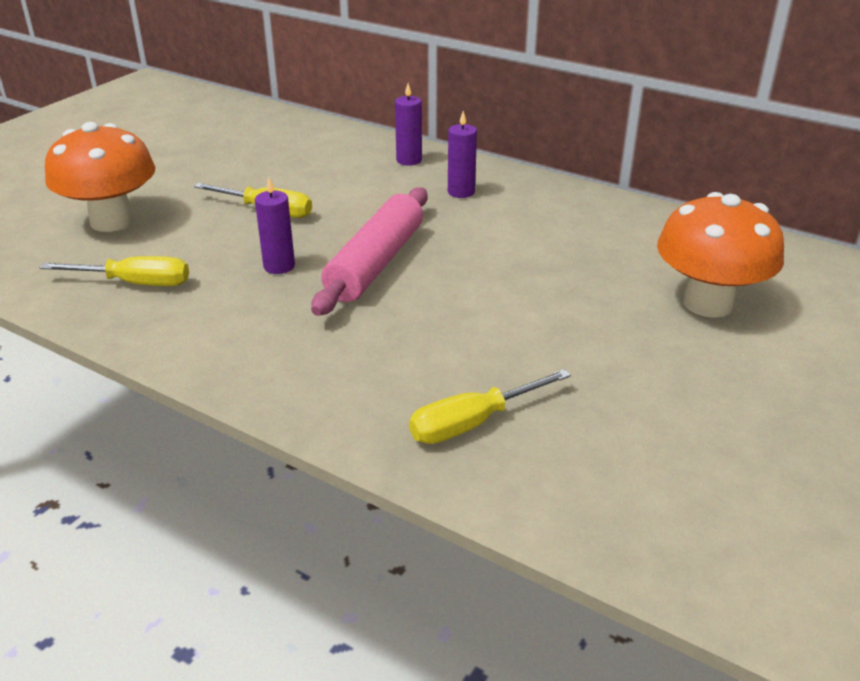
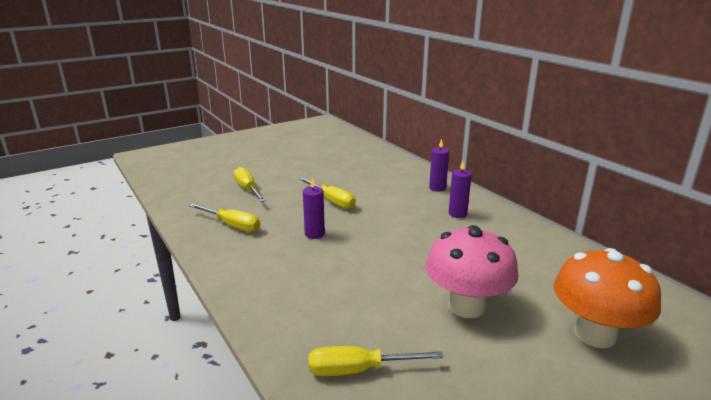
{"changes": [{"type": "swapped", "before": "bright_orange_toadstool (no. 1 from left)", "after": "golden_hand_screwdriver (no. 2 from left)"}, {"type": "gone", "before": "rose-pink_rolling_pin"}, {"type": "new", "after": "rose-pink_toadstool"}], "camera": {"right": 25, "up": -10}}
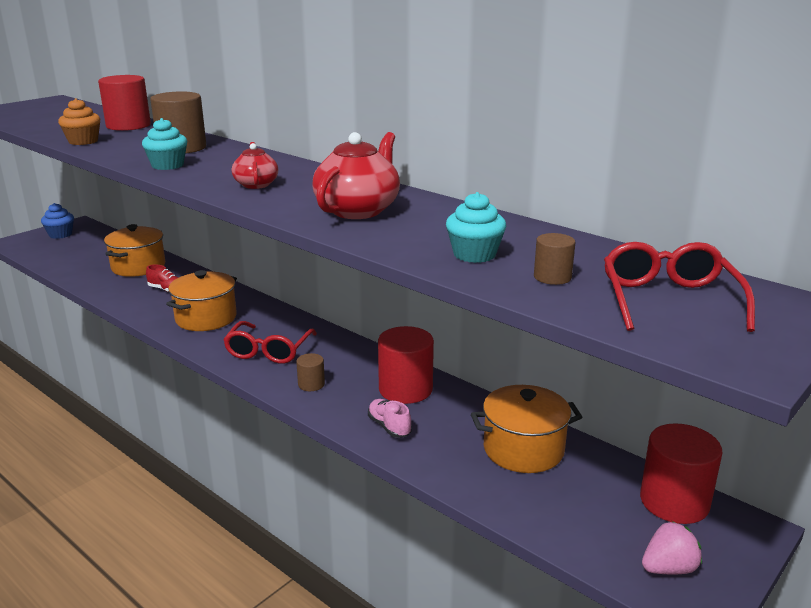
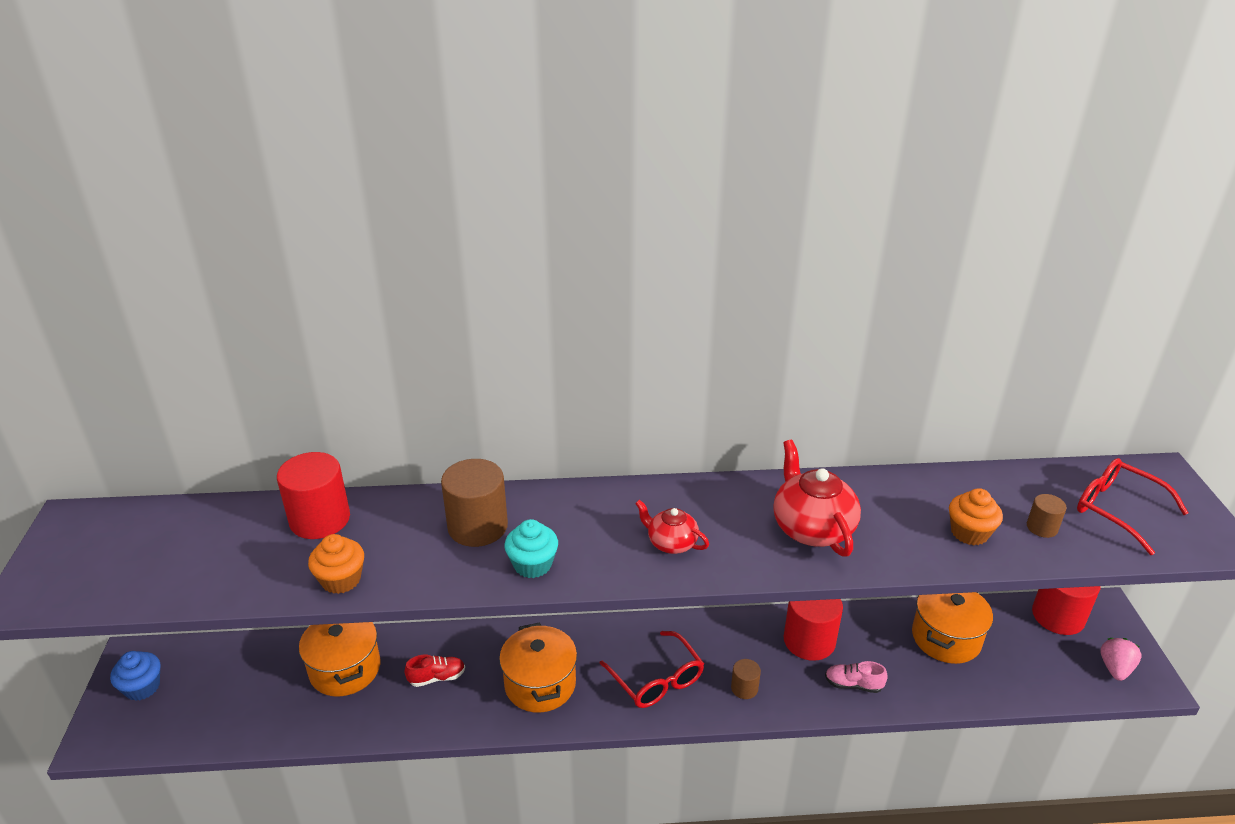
{"changes": [{"type": "repainted", "before": "aqua_muffin (no. 2 from left)", "after": "bright_orange_muffin (no. 2 from left)"}], "camera": {"right": -45, "up": 10}}
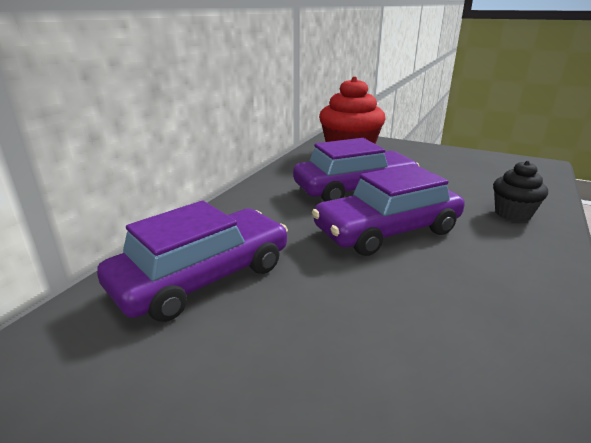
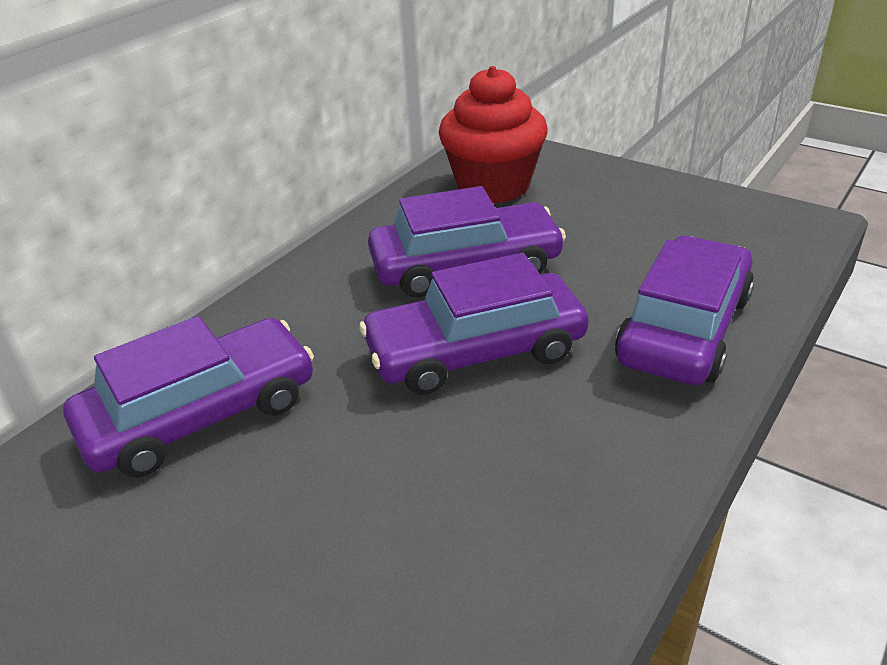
{"changes": [{"type": "swapped", "before": "jet-black_muffin", "after": "royal_purple_automobile (no. 4 from left)"}], "camera": {"right": 10, "up": 10}}
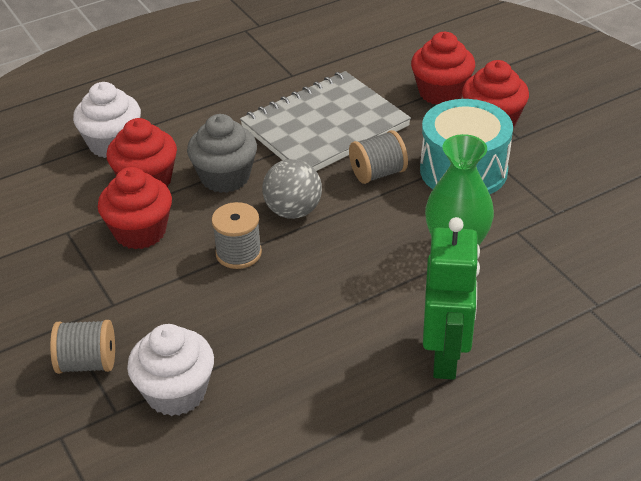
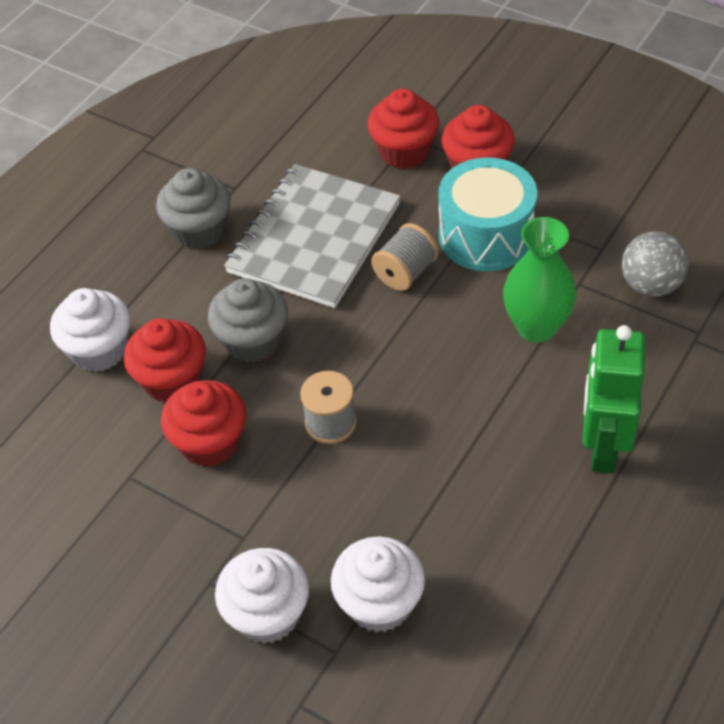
{"changes": [{"type": "shifted", "before": "gray_play_ball"}, {"type": "rotated", "before": "green_robot", "turn": -150}, {"type": "swapped", "before": "gray_bobbin (no. 1 from left)", "after": "snow-white_muffin (no. 2 from left)"}, {"type": "new", "after": "gray_muffin (no. 1 from left)"}], "camera": {"right": -25, "up": 10}}
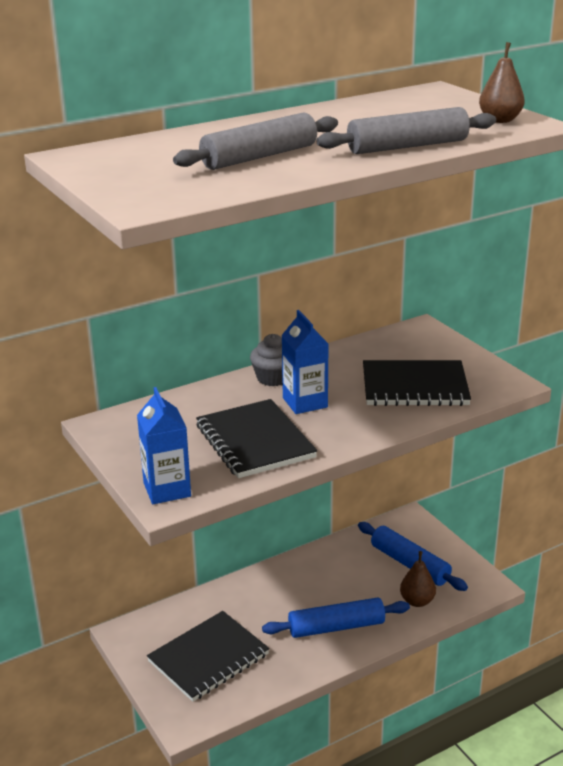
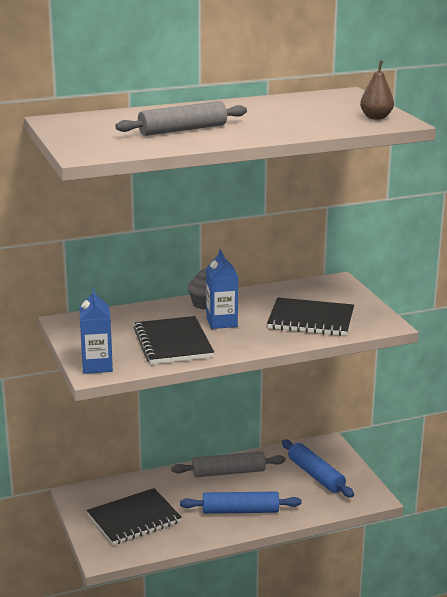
{"changes": [{"type": "shifted", "before": "gray_rolling_pin (no. 2 from left)"}, {"type": "gone", "before": "brown_pear (no. 1 from left)"}], "camera": {"right": 10, "up": -5}}
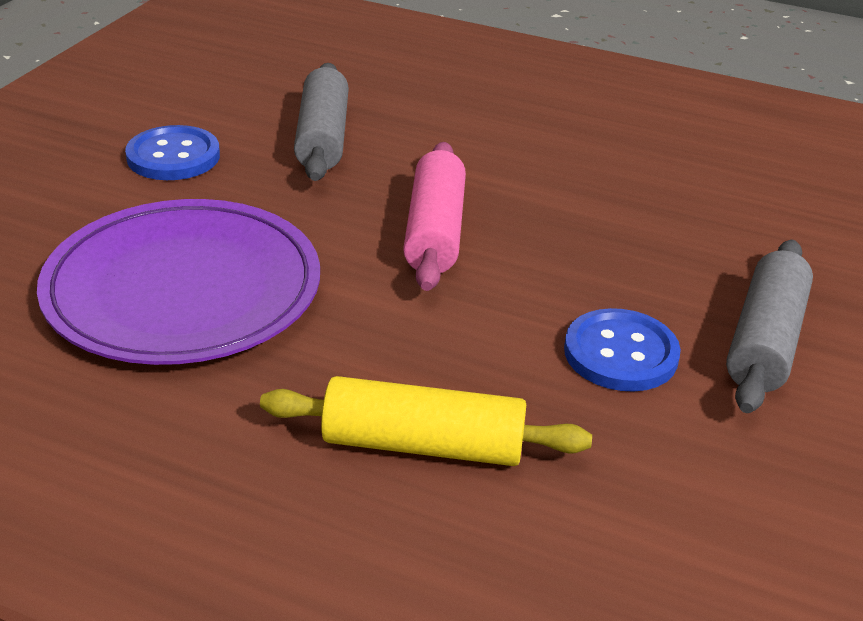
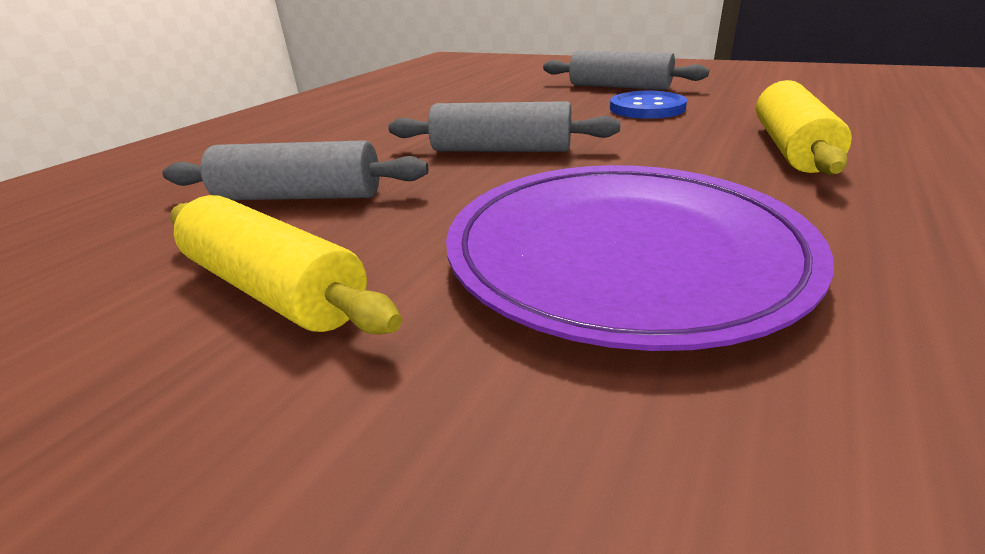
{"changes": [{"type": "swapped", "before": "cobalt_button (no. 1 from left)", "after": "golden_rolling_pin (no. 1 from left)"}, {"type": "repainted", "before": "rose-pink_rolling_pin", "after": "gray_rolling_pin (no. 2 from left)"}], "camera": {"right": -80, "up": -5}}
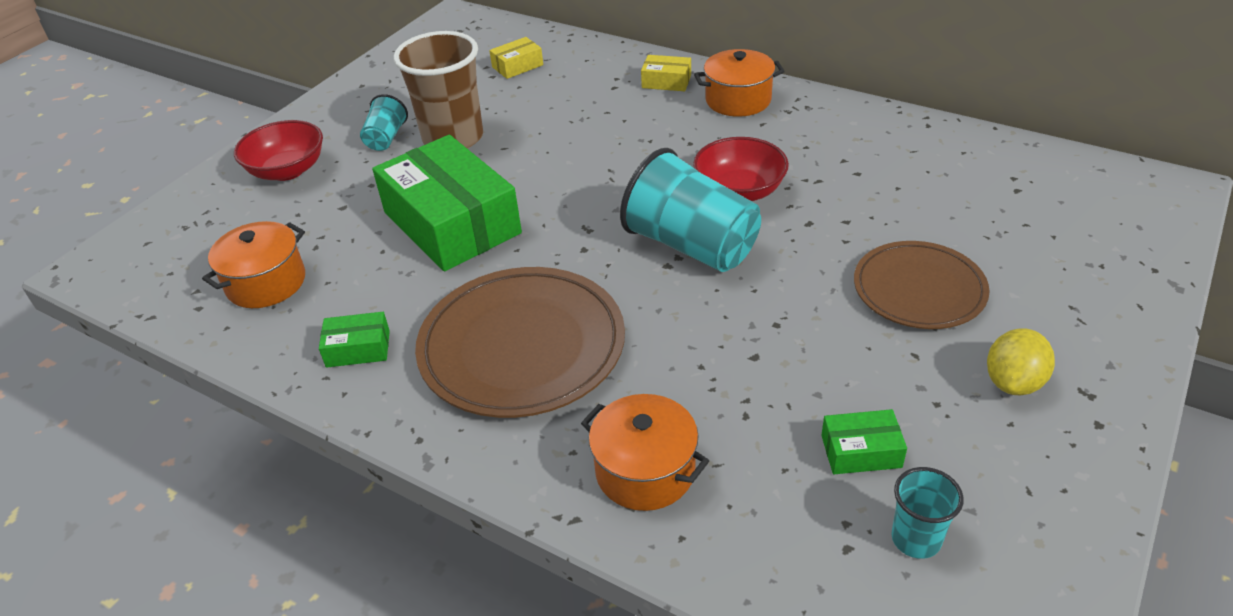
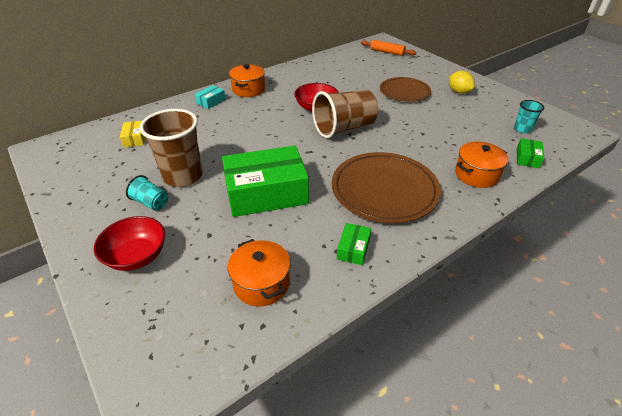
{"changes": [{"type": "repainted", "before": "golden_parcel (no. 2 from left)", "after": "aqua_parcel"}, {"type": "repainted", "before": "aqua_cup (no. 2 from left)", "after": "brown_cup (no. 2 from left)"}, {"type": "shifted", "before": "green_parcel (no. 3 from left)"}, {"type": "new", "after": "bright_orange_rolling_pin"}], "camera": {"right": -70, "up": 0}}
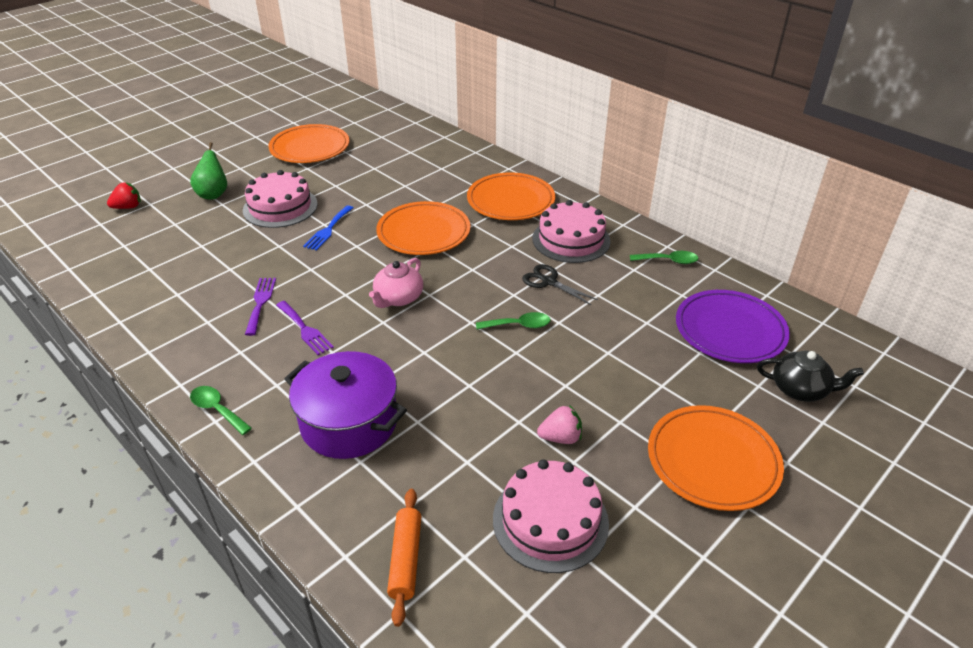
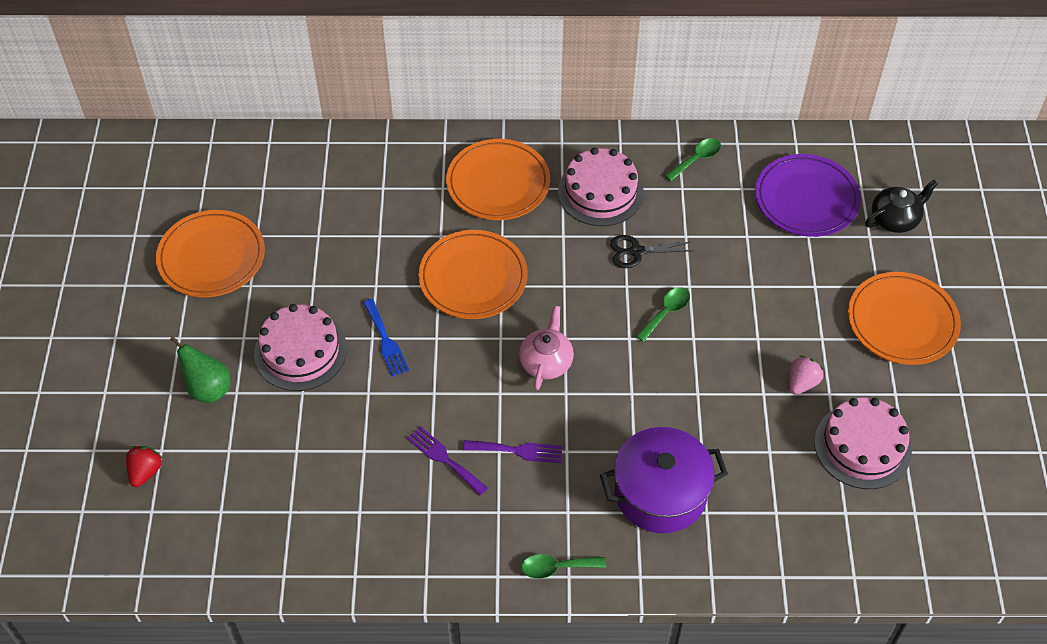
{"changes": [{"type": "rotated", "before": "rose-pink_china_teapot", "turn": -150}, {"type": "gone", "before": "bright_orange_rolling_pin"}], "camera": {"right": -45, "up": 15}}
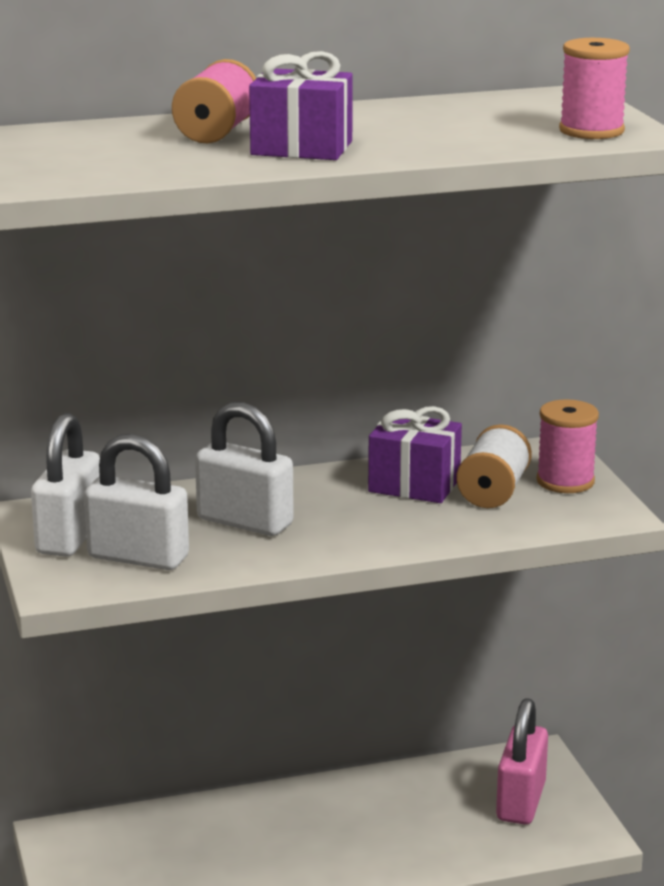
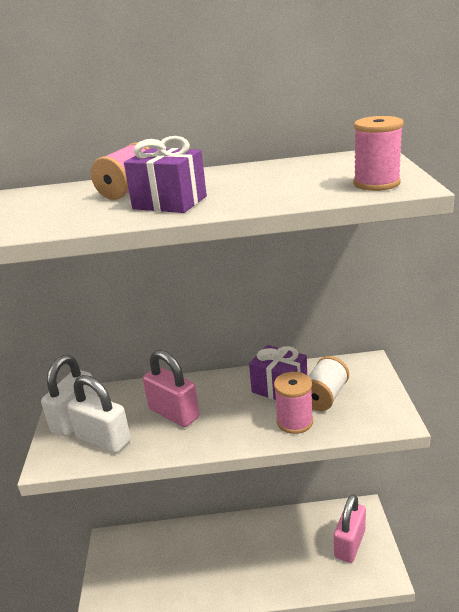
{"changes": [{"type": "shifted", "before": "rose-pink_bobbin (no. 2 from left)"}, {"type": "repainted", "before": "snow-white_lock (no. 3 from left)", "after": "rose-pink_lock (no. 1 from left)"}], "camera": {"right": 15, "up": 5}}
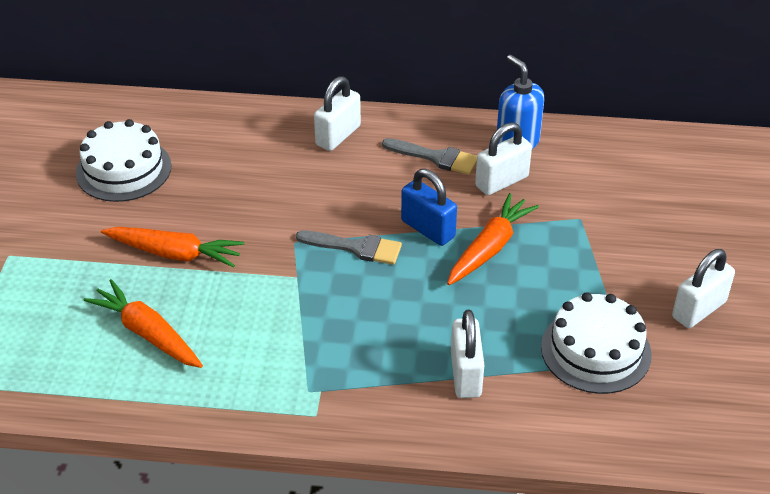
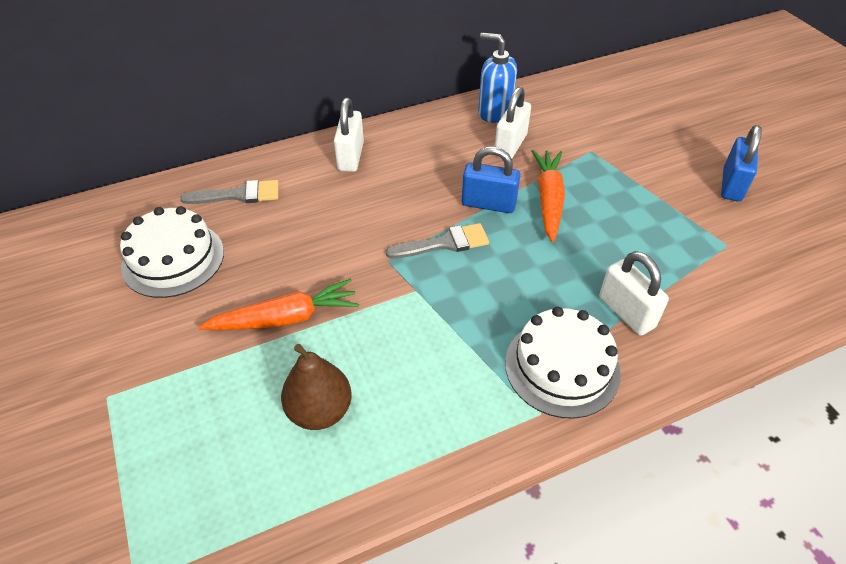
{"changes": [{"type": "shifted", "before": "gray_paintbrush (no. 2 from left in the first image)", "after": "gray_paintbrush (no. 1 from left)"}, {"type": "repainted", "before": "snow-white_lock (no. 4 from left)", "after": "cobalt_lock (no. 2 from left)"}, {"type": "swapped", "before": "bright_orange_carrot (no. 1 from left)", "after": "brown_pear"}, {"type": "shifted", "before": "snow-white_gateau (no. 2 from left)"}], "camera": {"right": -30, "up": 5}}
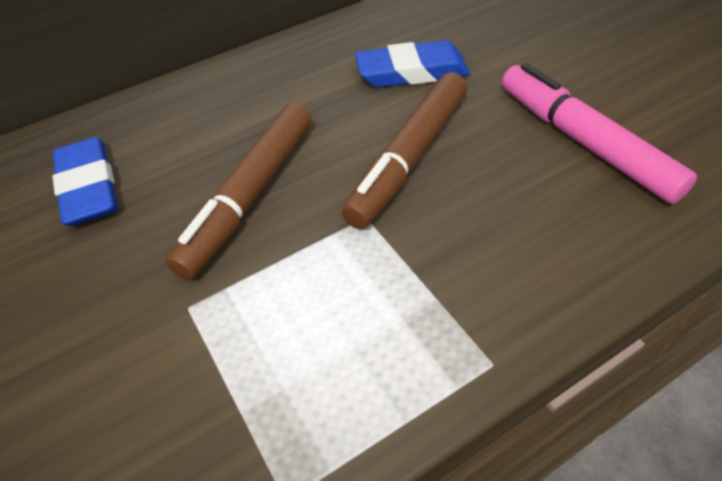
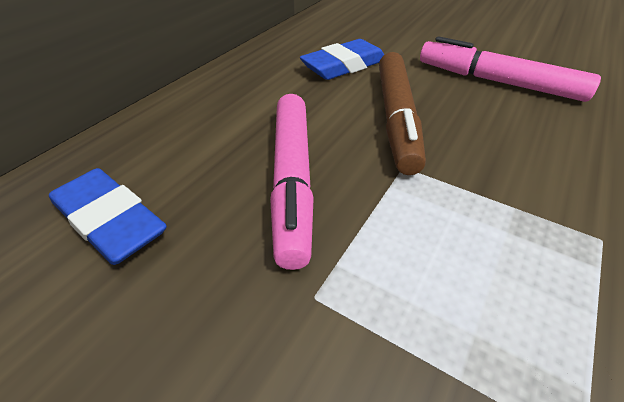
{"changes": [{"type": "repainted", "before": "brown_felt_pen (no. 1 from left)", "after": "rose-pink_felt_pen (no. 1 from left)"}], "camera": {"right": -30, "up": -5}}
